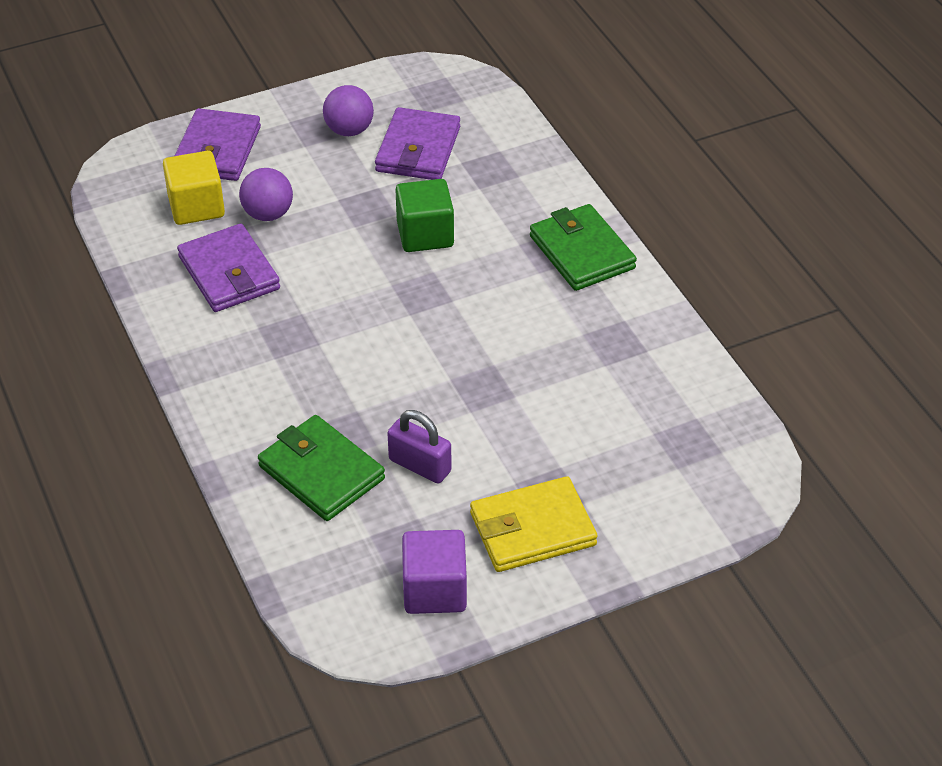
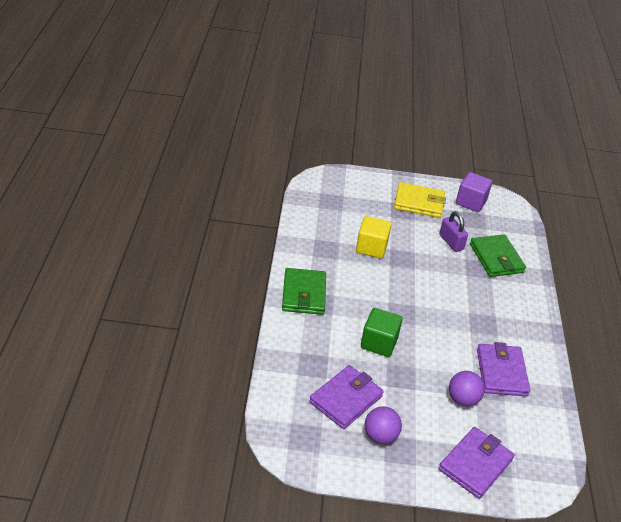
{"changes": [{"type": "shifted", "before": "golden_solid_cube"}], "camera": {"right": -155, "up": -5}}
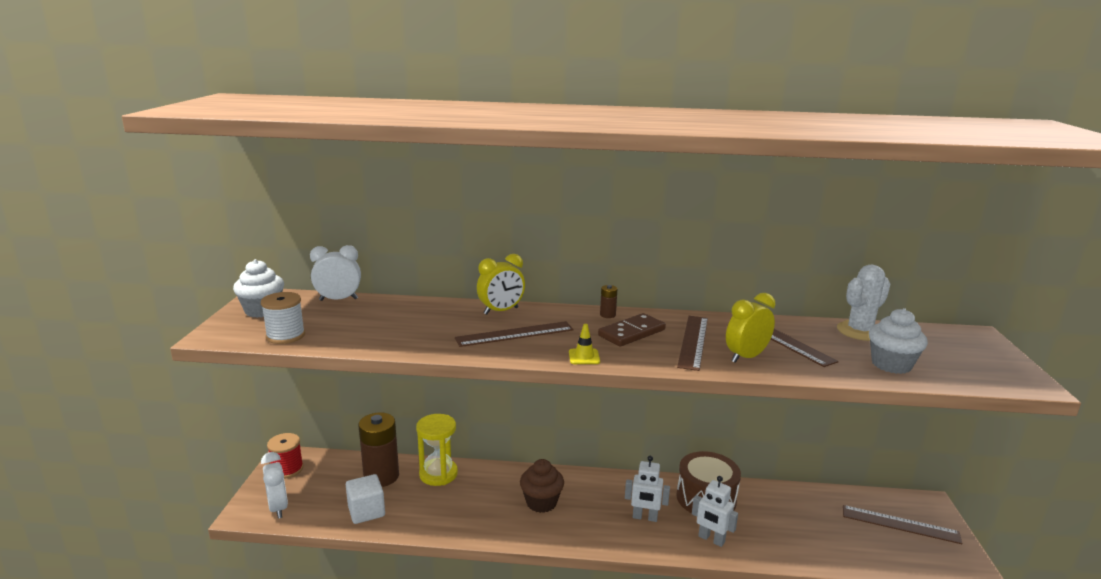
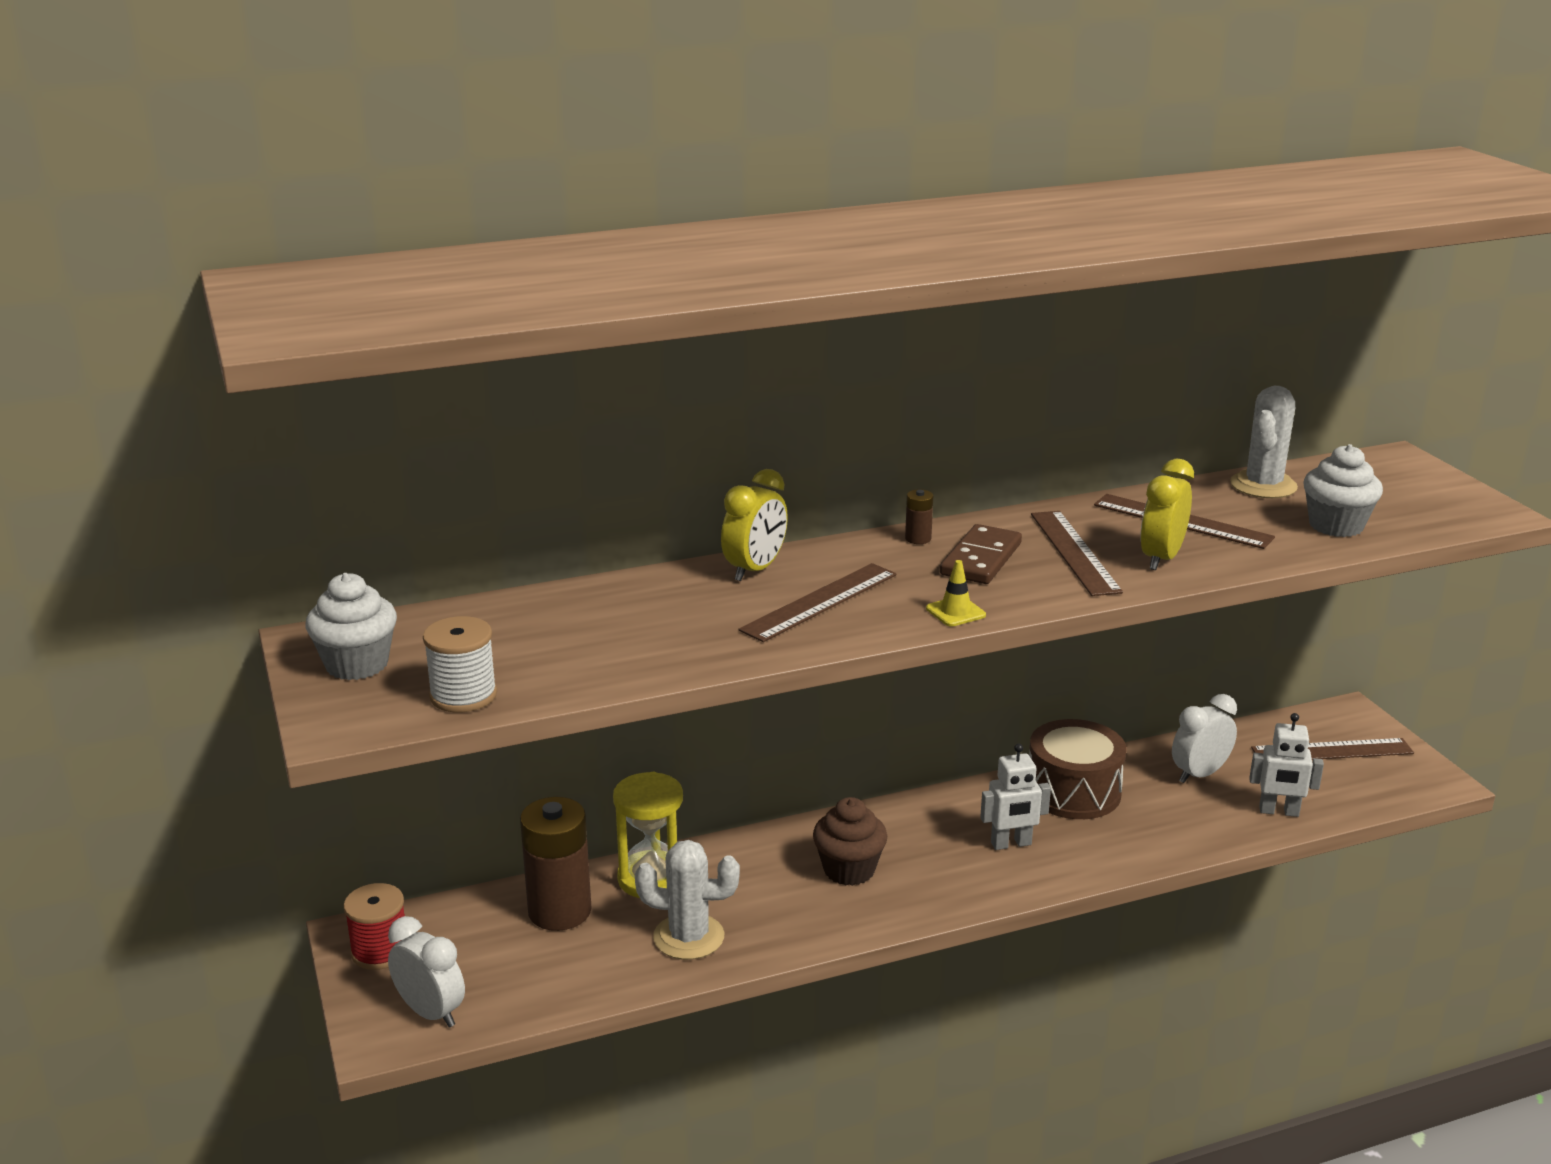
{"changes": [{"type": "shifted", "before": "snow-white_alarm_clock (no. 2 from left)"}, {"type": "gone", "before": "snow-white_solid_cube"}, {"type": "shifted", "before": "snow-white_robot (no. 2 from left)"}, {"type": "new", "after": "snow-white_saguaro_cactus (no. 1 from left)"}], "camera": {"right": -25, "up": 5}}
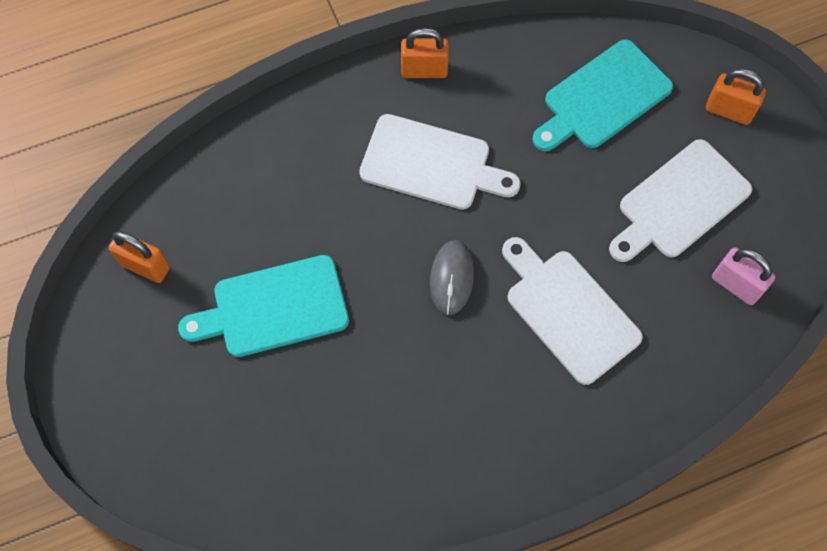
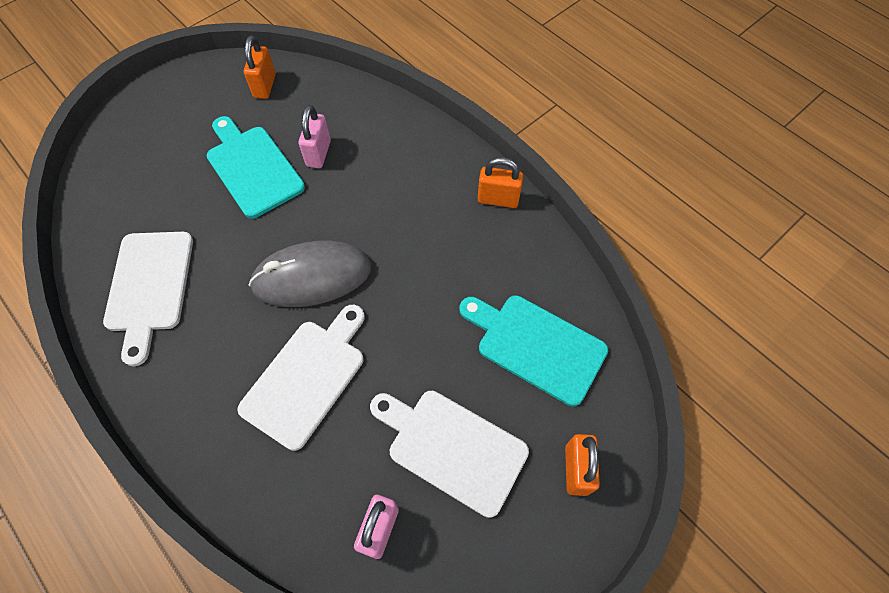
{"changes": [{"type": "rotated", "before": "bright_orange_lock (no. 2 from left)", "turn": -60}, {"type": "shifted", "before": "snow-white_bread_board (no. 1 from left)"}, {"type": "scaled", "before": "gray_computer_mouse", "scale": 1.72}, {"type": "new", "after": "rose-pink_lock (no. 1 from left)"}], "camera": {"right": 70, "up": -5}}
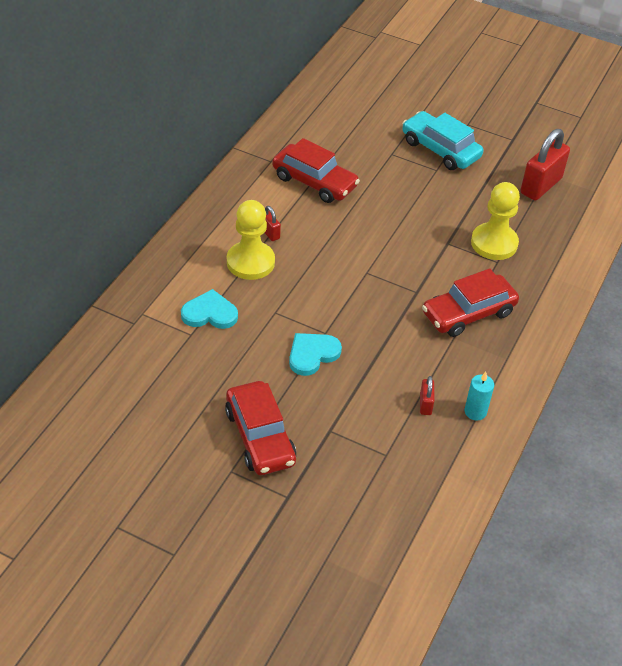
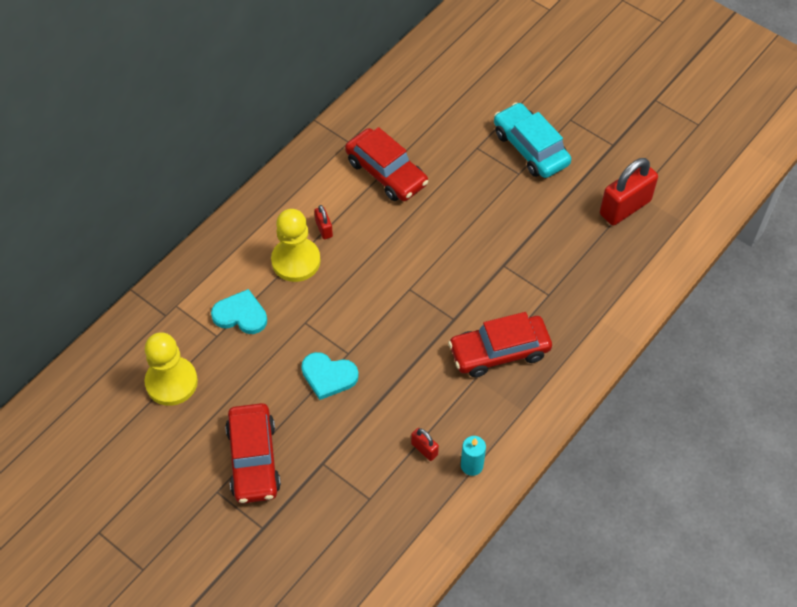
{"changes": [{"type": "shifted", "before": "golden_chess_pawn (no. 2 from left in the first image)", "after": "golden_chess_pawn (no. 1 from left)"}, {"type": "rotated", "before": "aqua_heart (no. 2 from left)", "turn": -135}, {"type": "rotated", "before": "scarlet_lock (no. 2 from left)", "turn": -60}], "camera": {"right": 15, "up": 10}}
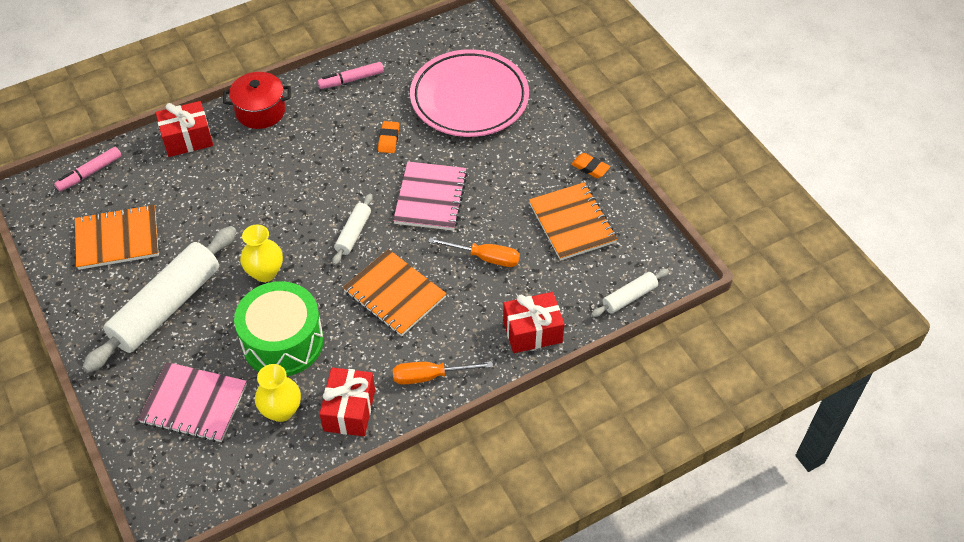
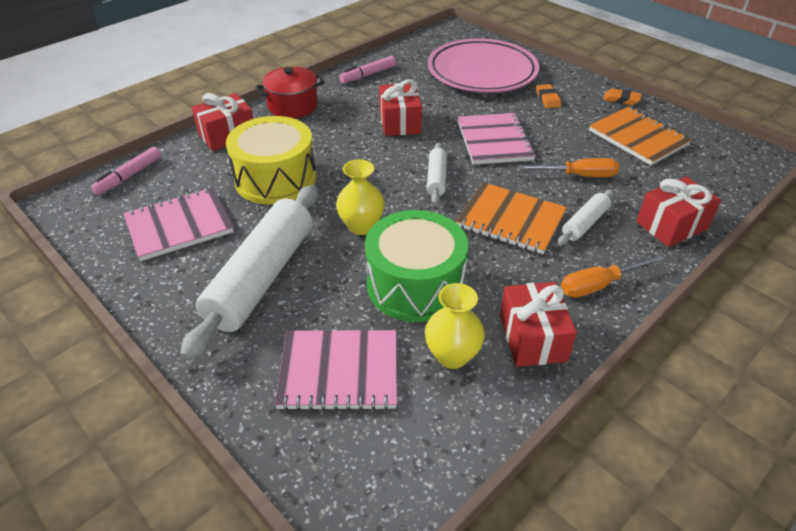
{"changes": [{"type": "shifted", "before": "bright_orange_eraser (no. 1 from left)"}, {"type": "repainted", "before": "bright_orange_exercise_book (no. 1 from left)", "after": "rose-pink_exercise_book (no. 1 from left)"}, {"type": "shifted", "before": "snow-white_rolling_pin (no. 3 from left)"}, {"type": "new", "after": "scarlet_wrapped_gift (no. 2 from left)"}, {"type": "new", "after": "golden_snare_drum"}], "camera": {"right": -15, "up": -10}}
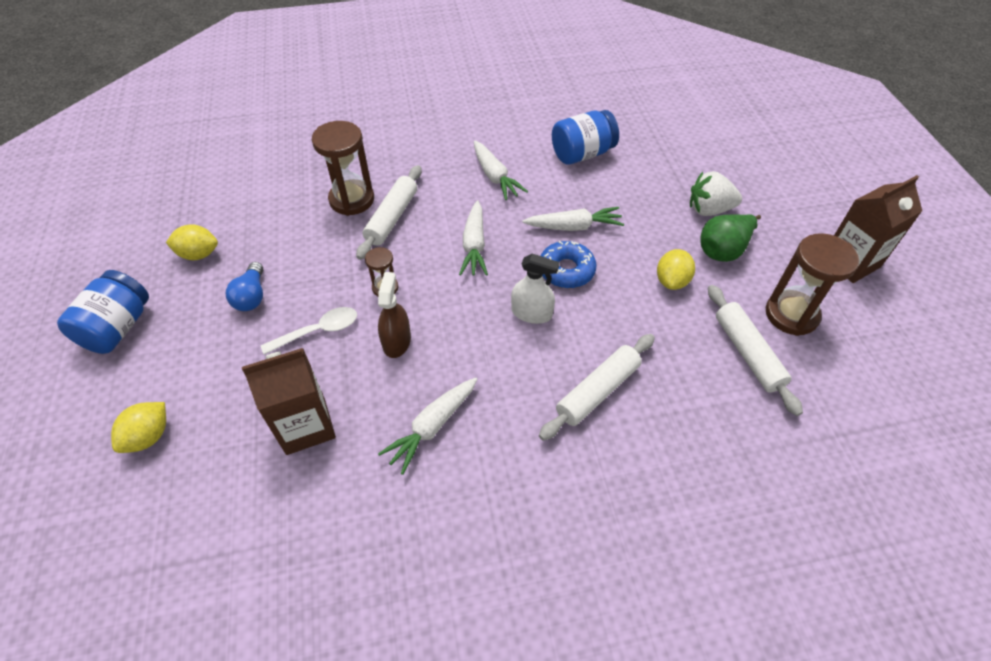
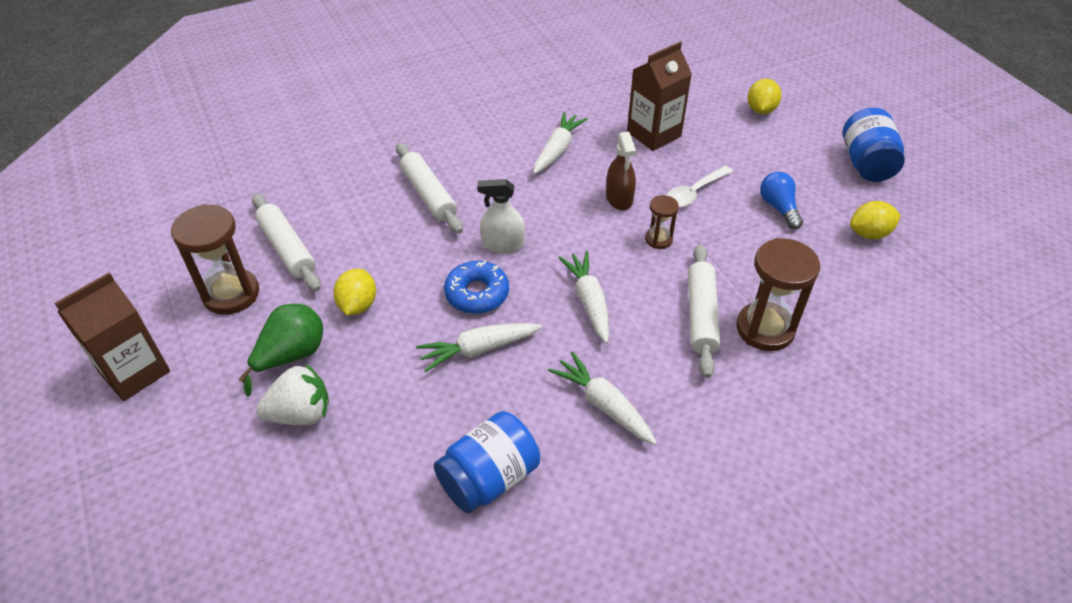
{"changes": [{"type": "rotated", "before": "snow-white_rolling_pin (no. 2 from left)", "turn": -60}], "camera": {"right": 165, "up": -5}}
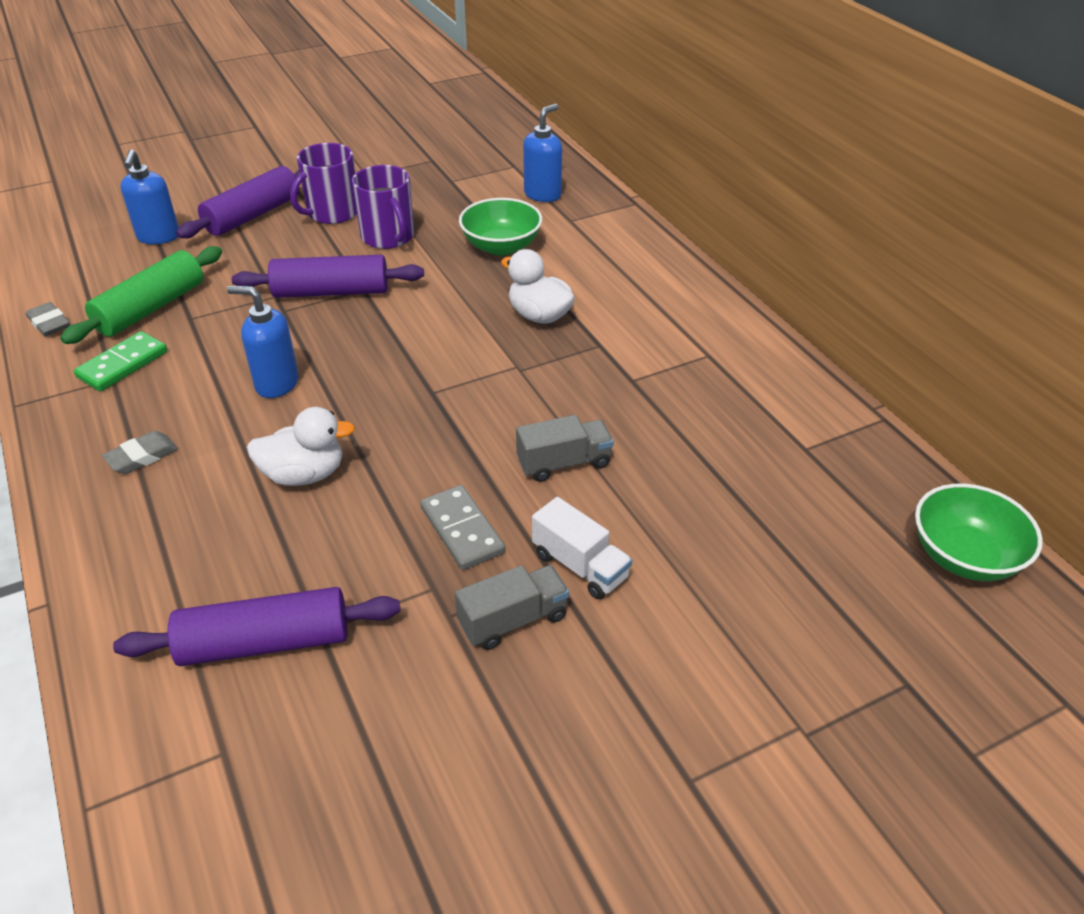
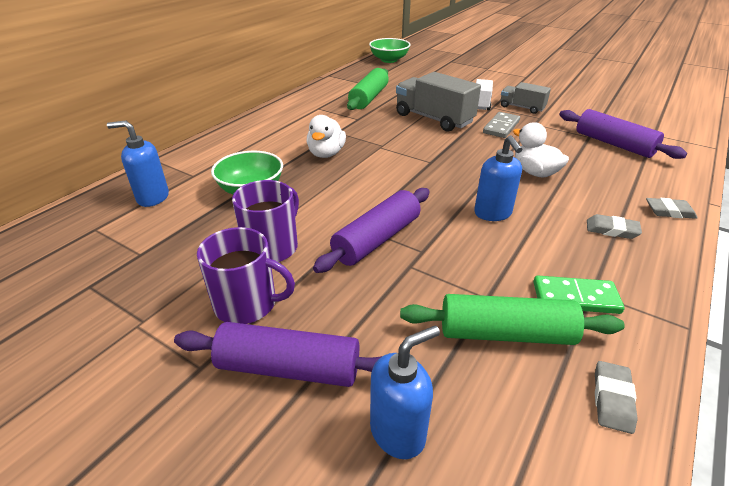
{"changes": [{"type": "rotated", "before": "royal_purple_rolling_pin (no. 3 from left in the first image)", "turn": 75}, {"type": "scaled", "before": "gray_lorry (no. 2 from left in the first image)", "scale": 1.74}, {"type": "new", "after": "green_rolling_pin (no. 1 from left)"}, {"type": "new", "after": "gray_eraser (no. 3 from left)"}], "camera": {"right": -120, "up": -5}}
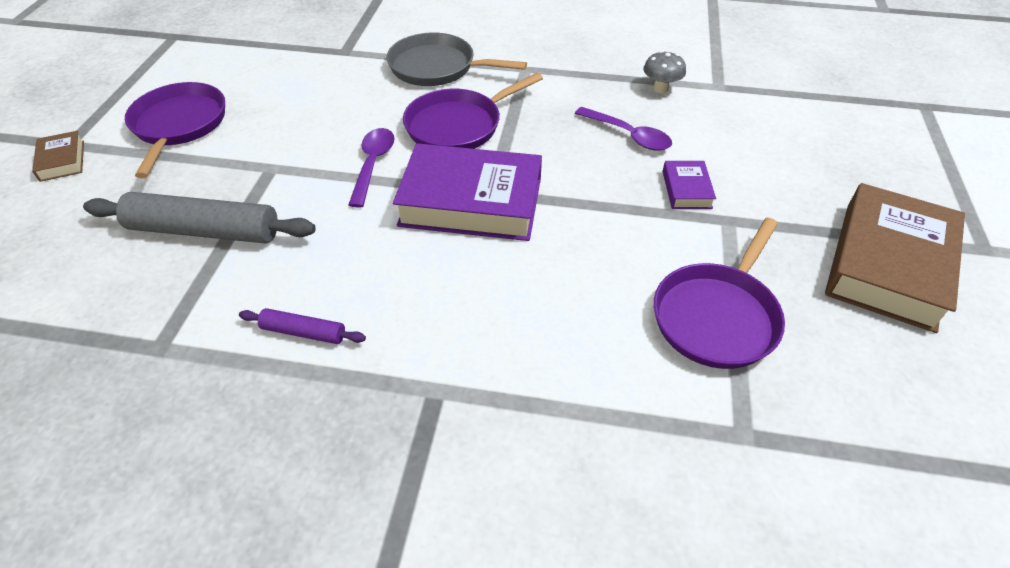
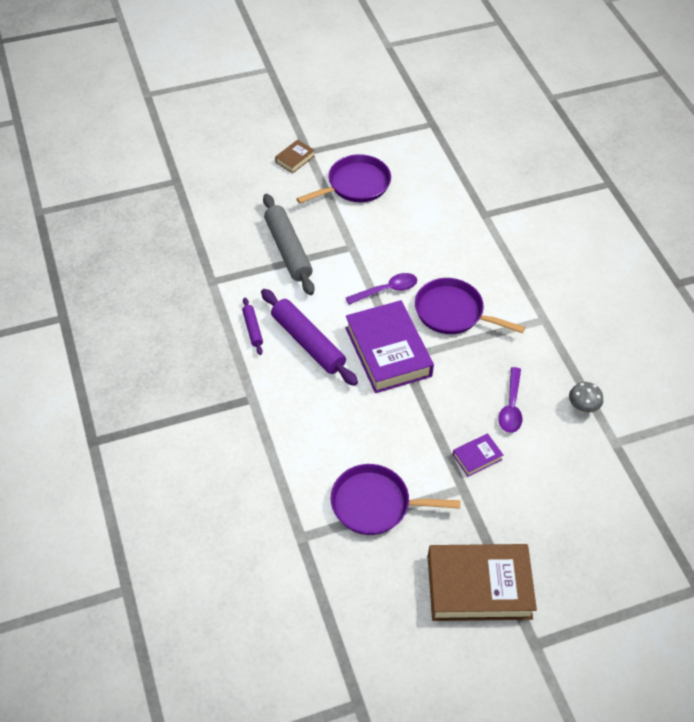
{"changes": [{"type": "gone", "before": "gray_frying_pan"}, {"type": "new", "after": "royal_purple_rolling_pin (no. 2 from left)"}], "camera": {"right": 60, "up": 5}}
